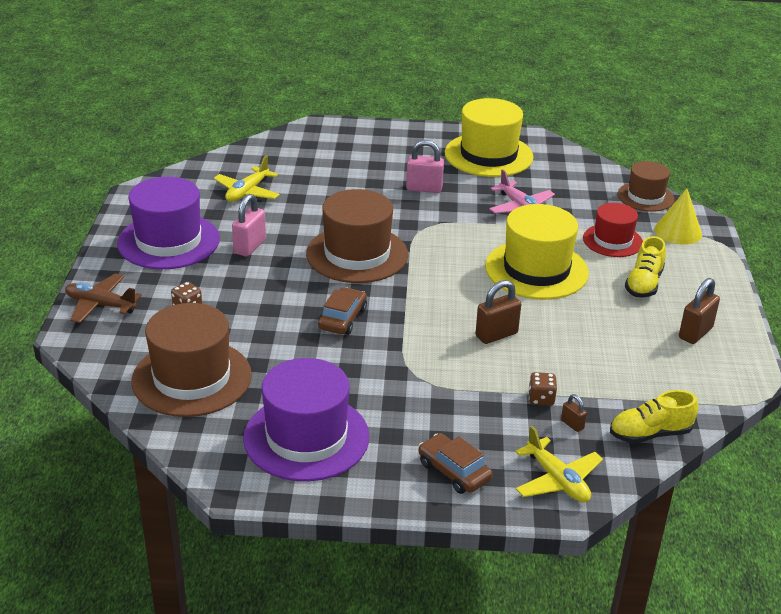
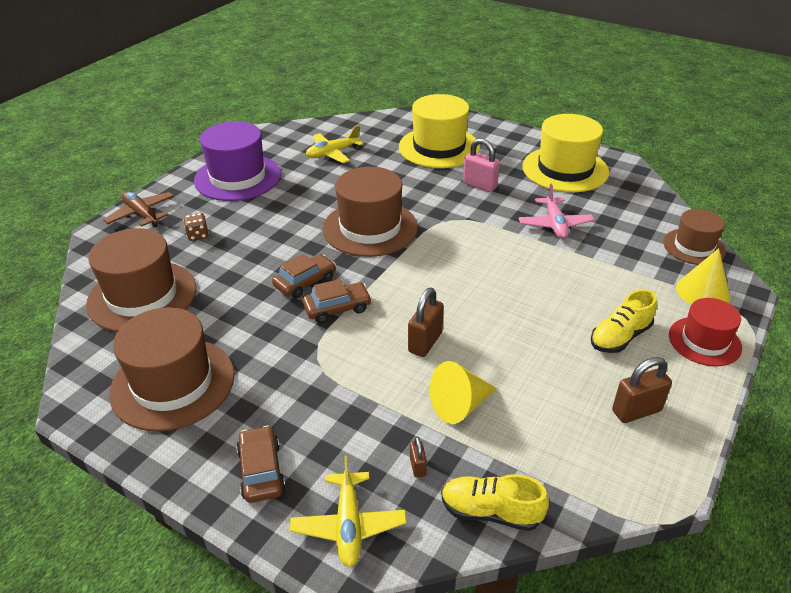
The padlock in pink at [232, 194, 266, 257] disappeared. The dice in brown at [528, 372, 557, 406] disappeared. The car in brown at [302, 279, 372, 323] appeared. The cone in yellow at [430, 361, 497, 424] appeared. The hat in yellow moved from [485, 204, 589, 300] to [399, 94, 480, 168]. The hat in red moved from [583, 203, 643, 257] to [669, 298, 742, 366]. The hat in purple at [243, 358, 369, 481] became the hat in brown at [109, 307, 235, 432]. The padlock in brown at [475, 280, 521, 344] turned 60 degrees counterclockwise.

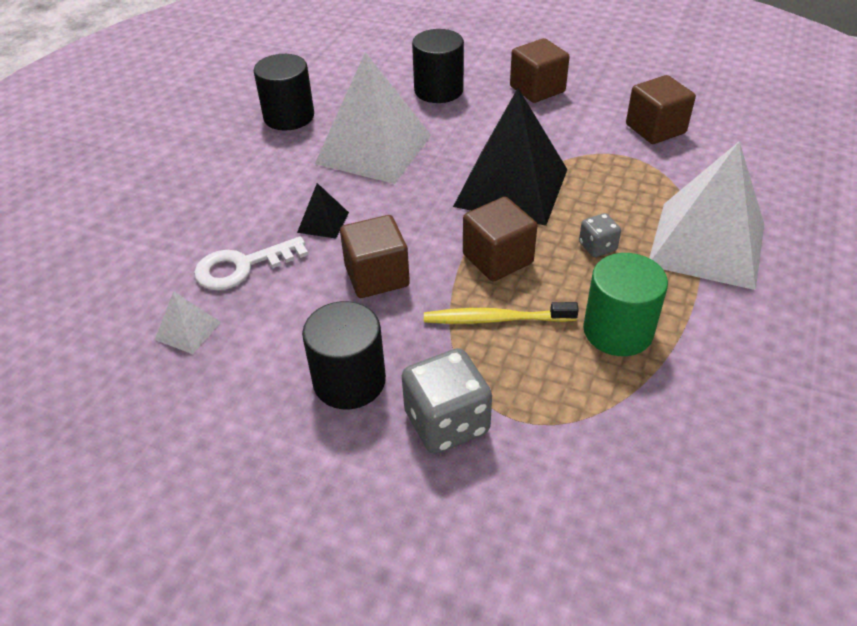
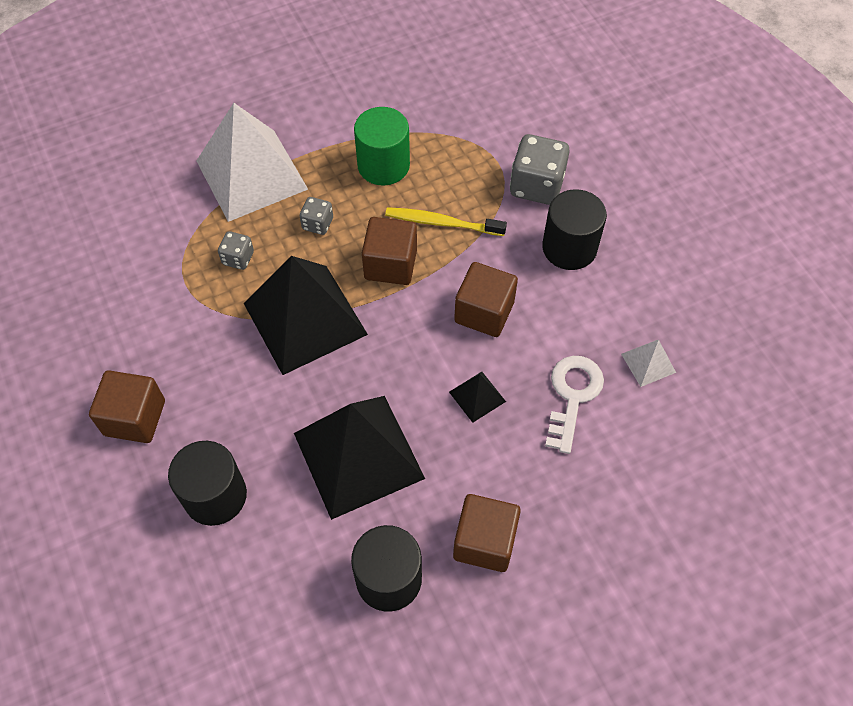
The dice in grey at [218, 231, 254, 270] appeared. The cube in brown moved from [626, 75, 696, 144] to [453, 494, 521, 572]. The pyramid in white at [315, 52, 431, 184] became the pyramid in black at [294, 396, 425, 520]. The key in white at [194, 236, 308, 290] turned 90 degrees counterclockwise. The toothbrush in yellow at [424, 302, 579, 324] turned 150 degrees clockwise.

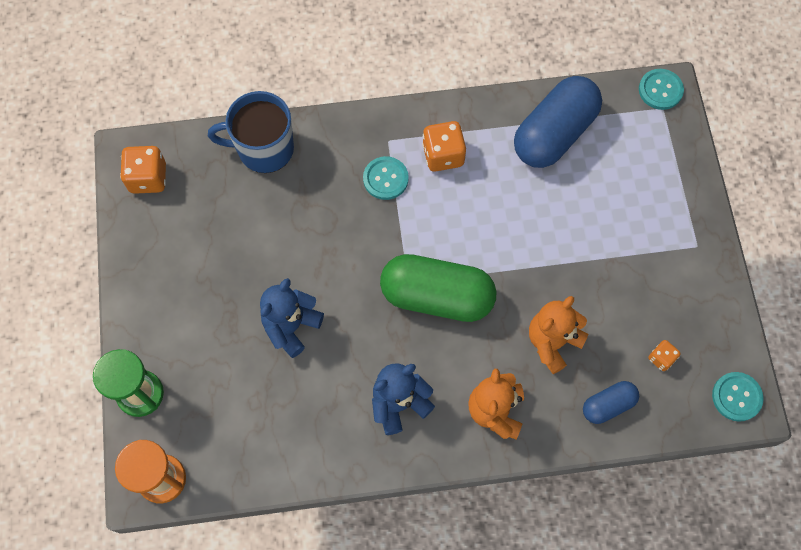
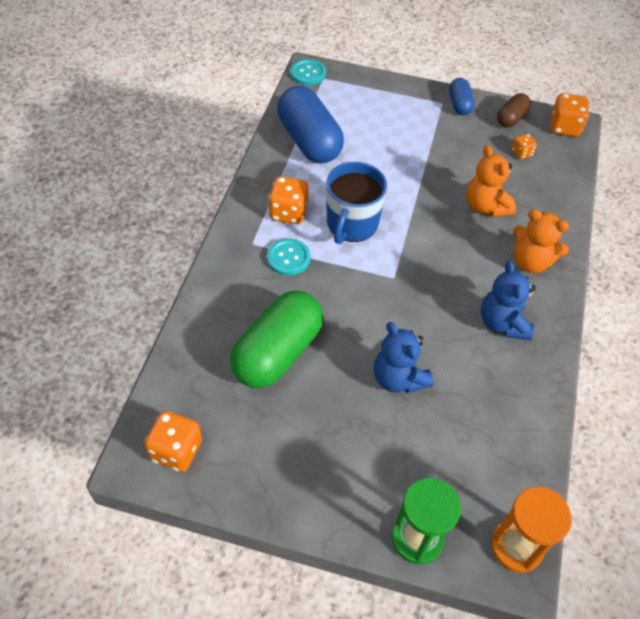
The capsule in brown at [497, 93, 531, 127] appeared. The mug in blue moved from [208, 91, 294, 173] to [326, 162, 387, 244]. The capsule in green moved from [380, 254, 496, 322] to [230, 290, 323, 388]. The capsule in blue moved from [583, 381, 639, 424] to [449, 78, 475, 115]. The button in turquoise at [712, 372, 764, 421] was replaced by the dice in orange at [551, 93, 589, 137].

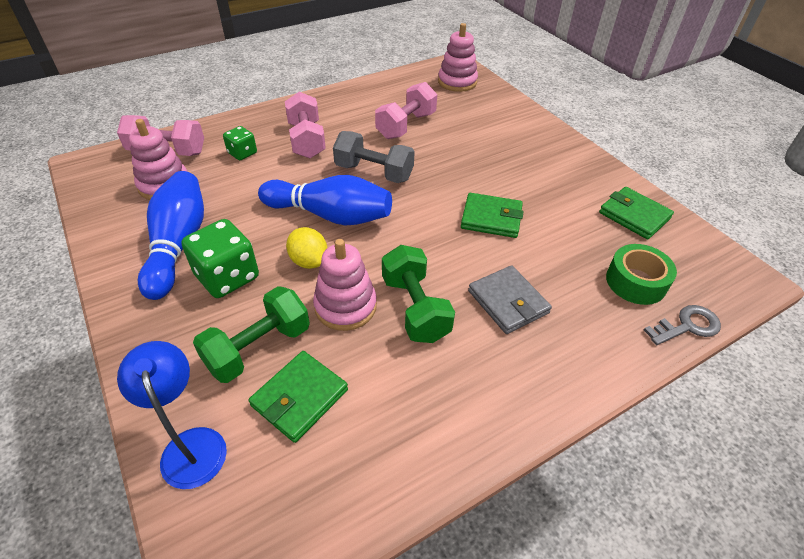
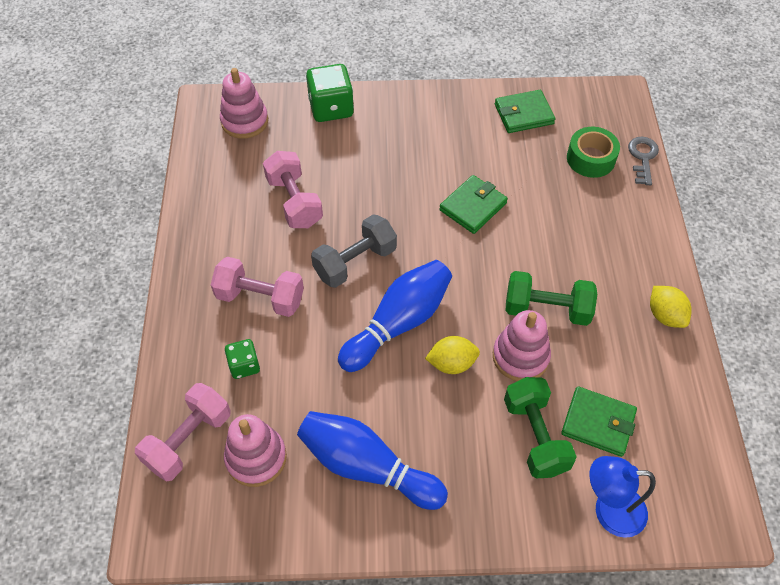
The wallet in grey at [468, 265, 552, 334] disappeared. The lemon in yellow at [650, 286, 692, 328] appeared. The dice in green moved from [181, 219, 259, 298] to [306, 64, 354, 122]. The wallet in green at [249, 351, 348, 443] turned 45 degrees counterclockwise.

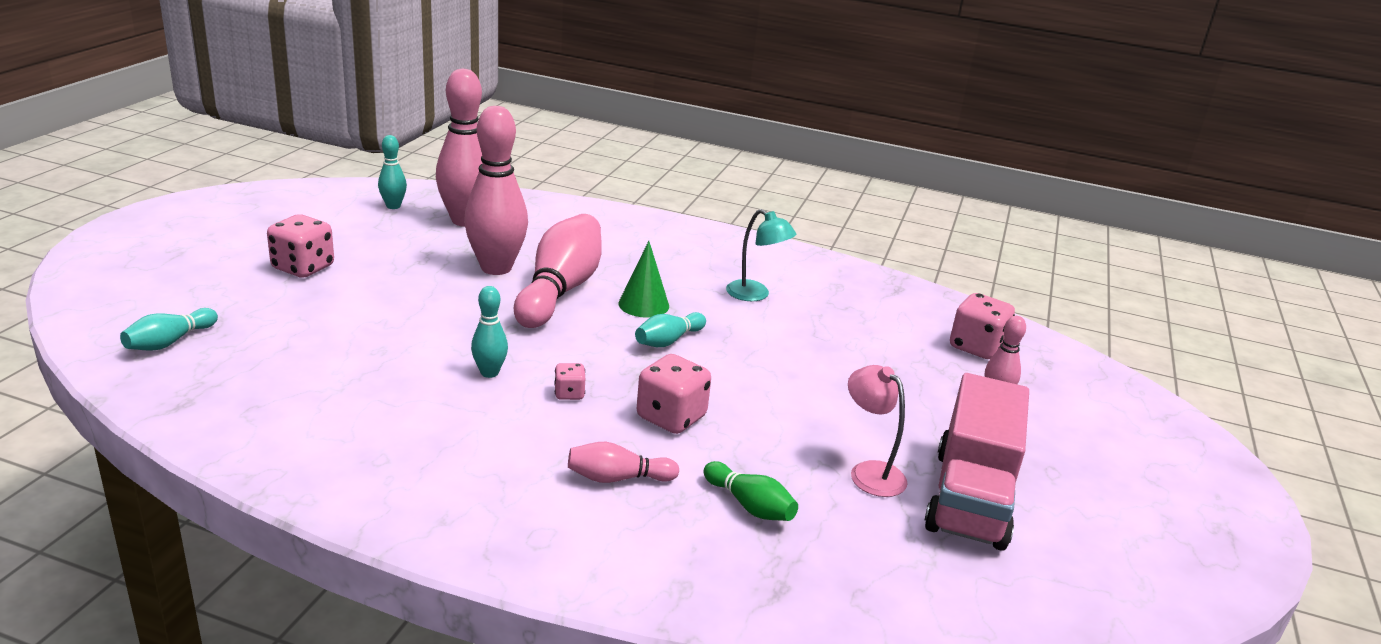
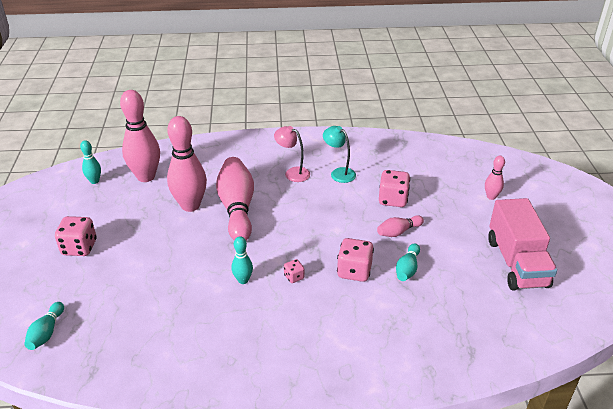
The cone in green at [618, 241, 669, 318] disappeared. The bowling pin in green at [704, 461, 798, 521] disappeared. The bowling pin in pink moved from [568, 442, 679, 483] to [377, 215, 424, 237]. The bowling pin in turquoise moved from [635, 312, 706, 347] to [396, 243, 420, 281]. The lamp in pink moved from [848, 365, 908, 497] to [274, 126, 310, 182]. The dice in pink moved from [950, 293, 1015, 359] to [379, 170, 410, 207]. The lamp in turquoise at [726, 209, 796, 301] turned 150 degrees counterclockwise.

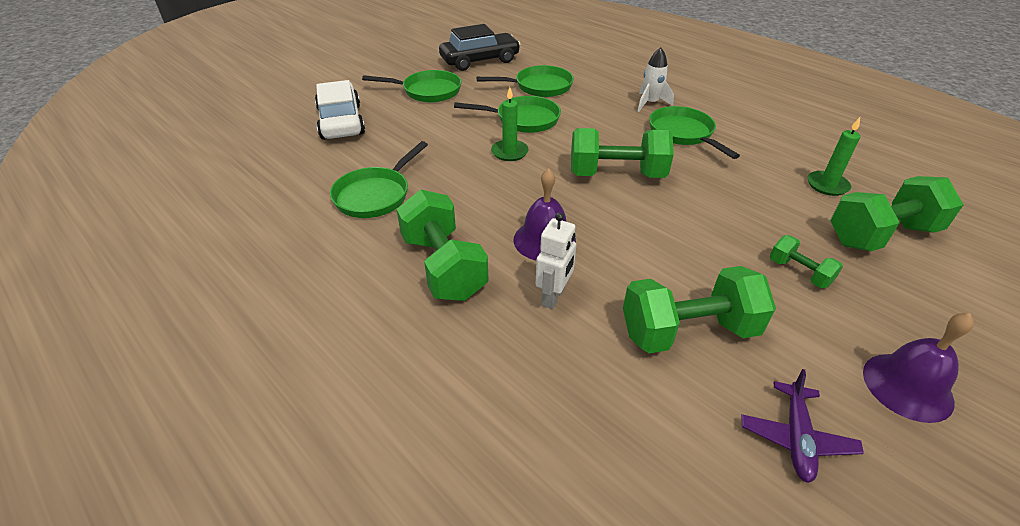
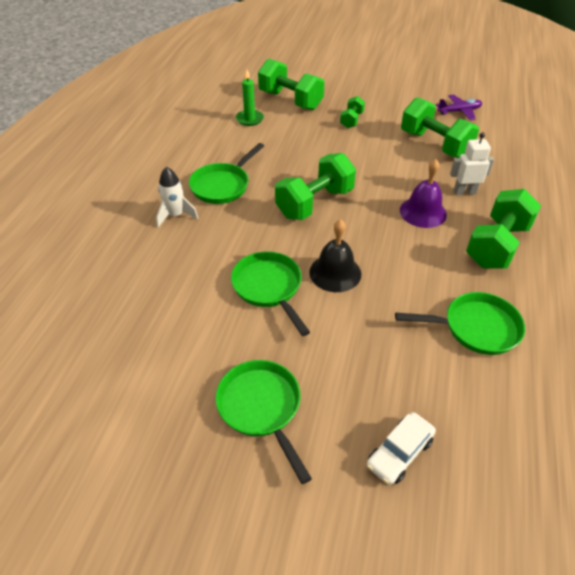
The car in black at [439, 24, 521, 71] disappeared. The pan in green at [477, 65, 574, 97] disappeared. The bell in purple at [863, 313, 974, 423] disappeared. The candle in green at [491, 87, 529, 161] was replaced by the bell in black at [309, 219, 361, 292]. The dumbbell in green at [571, 128, 674, 178] turned 75 degrees clockwise. The car in white at [315, 80, 365, 140] changed to 0.60 times the size.

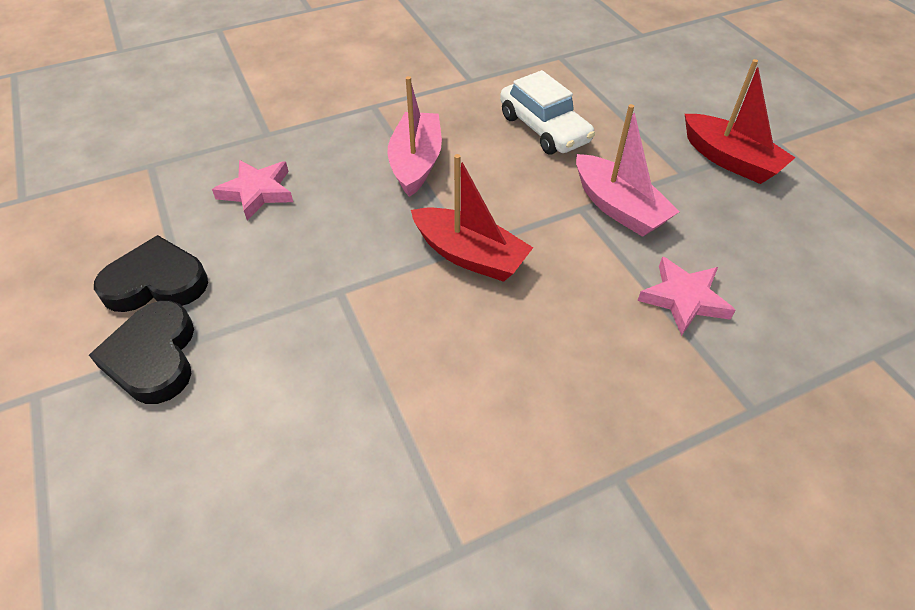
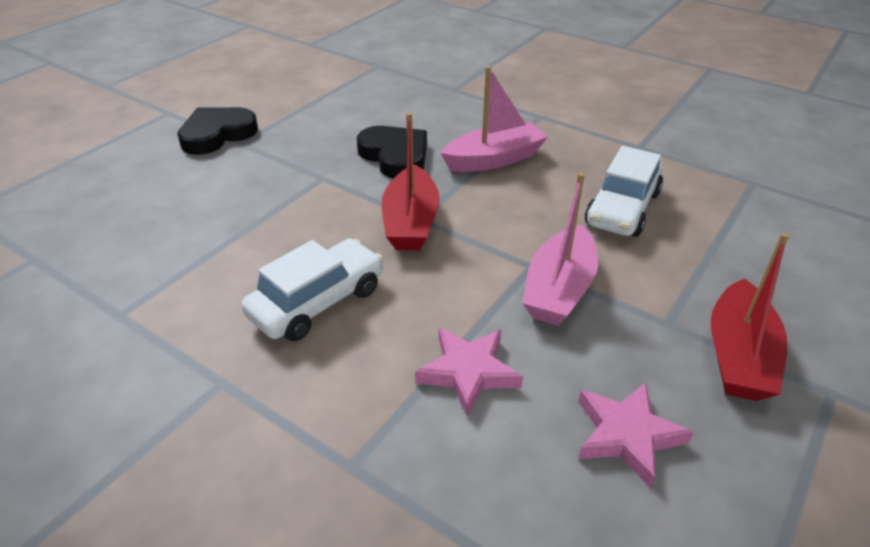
The car in white at [242, 239, 383, 341] appeared. The heart in black moved from [94, 235, 208, 312] to [357, 126, 427, 178]. The star in pink moved from [212, 160, 293, 220] to [578, 382, 693, 488].

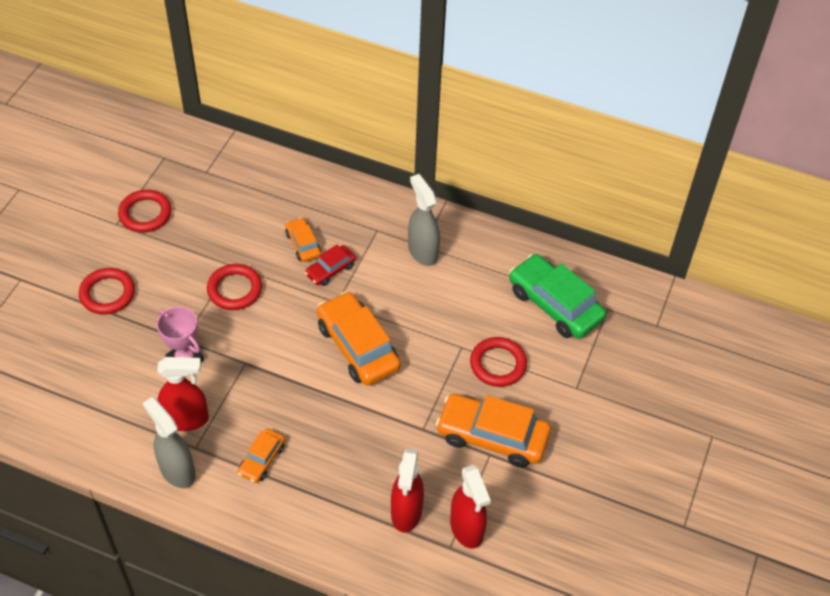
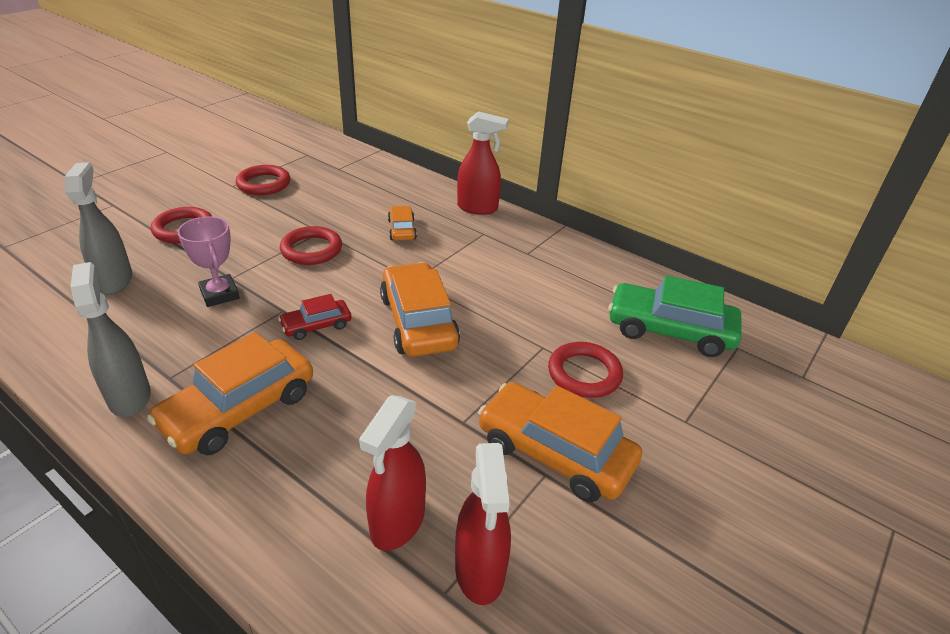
The spray bottle in red moved from [157, 357, 209, 431] to [457, 111, 509, 215]. The car in red moved from [305, 244, 356, 286] to [278, 294, 351, 340]. The spray bottle in grey moved from [408, 174, 440, 266] to [64, 162, 132, 295]. The car in green at [509, 254, 606, 339] turned 45 degrees counterclockwise. The car in orange at [238, 429, 285, 483] changed to 1.92 times the size.

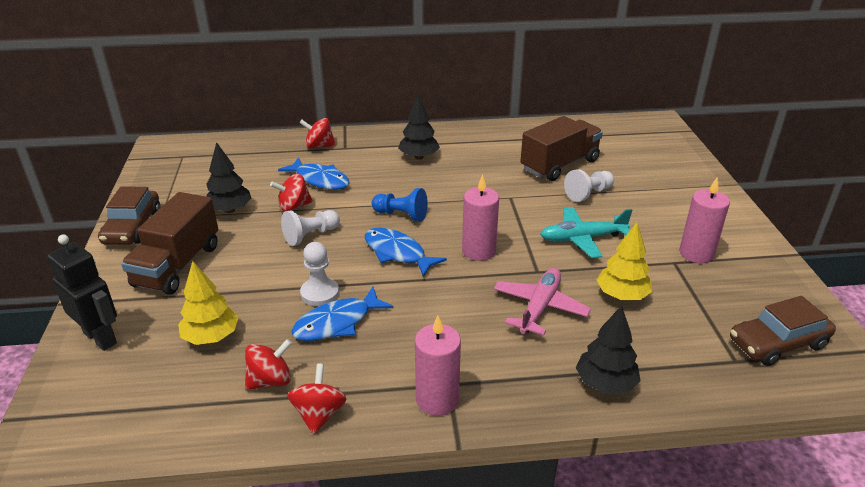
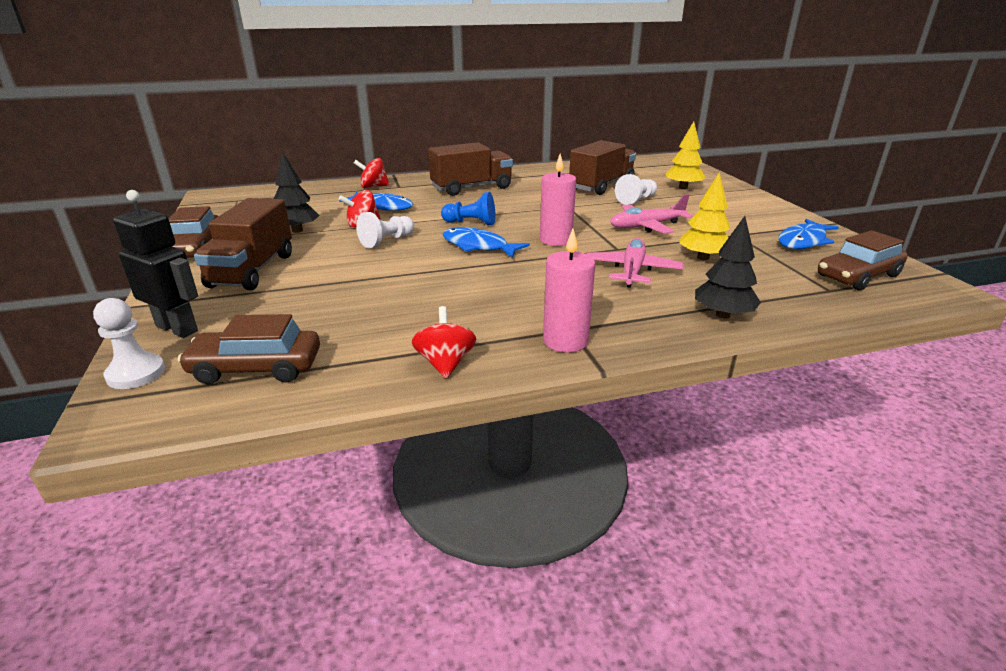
The spinning top in red at [245, 339, 292, 390] disappeared. The candle in pink at [679, 178, 730, 263] disappeared. The car in brown at [178, 314, 320, 384] appeared. The tree in yellow moved from [178, 261, 238, 345] to [665, 121, 705, 189]. The fish in blue moved from [291, 287, 394, 341] to [778, 219, 839, 249]. The pawn in white moved from [300, 242, 339, 306] to [93, 298, 165, 389]. The tree in black at [398, 94, 440, 160] was replaced by the truck in brown at [428, 142, 513, 196]. The plane in turquoise at [540, 207, 632, 258] became the plane in pink at [610, 194, 693, 234].

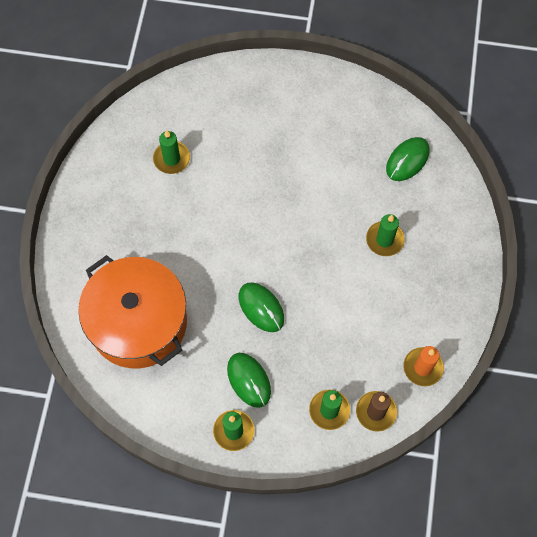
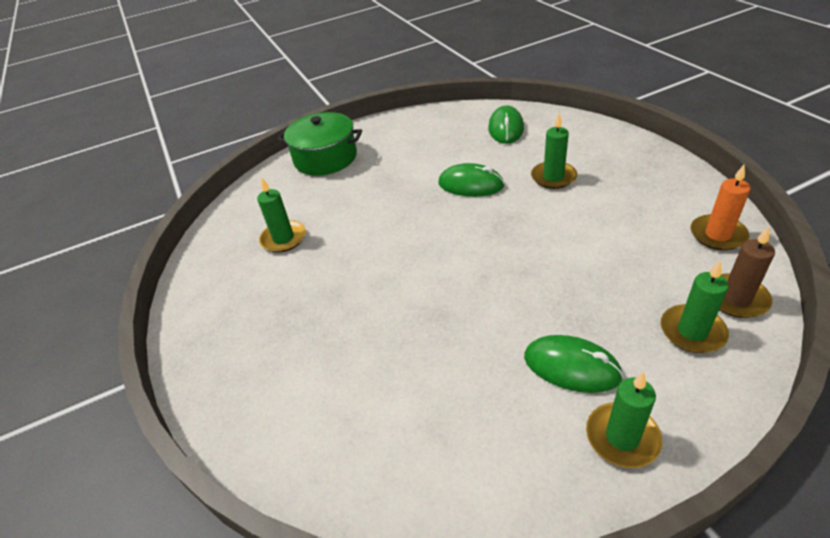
The pot in orange at [78, 255, 187, 368] disappeared. The pot in green at [278, 112, 362, 176] appeared. The mouse in green moved from [239, 283, 284, 332] to [438, 163, 505, 197].

